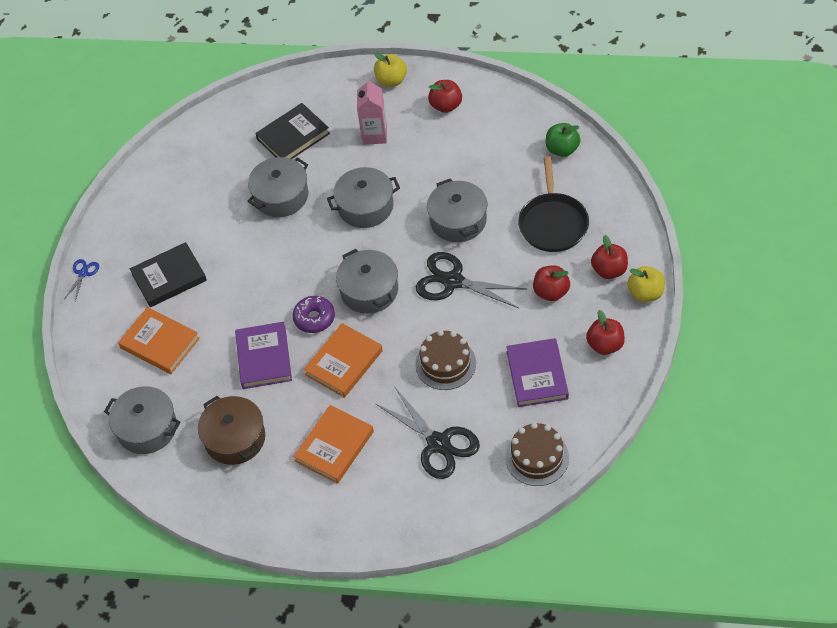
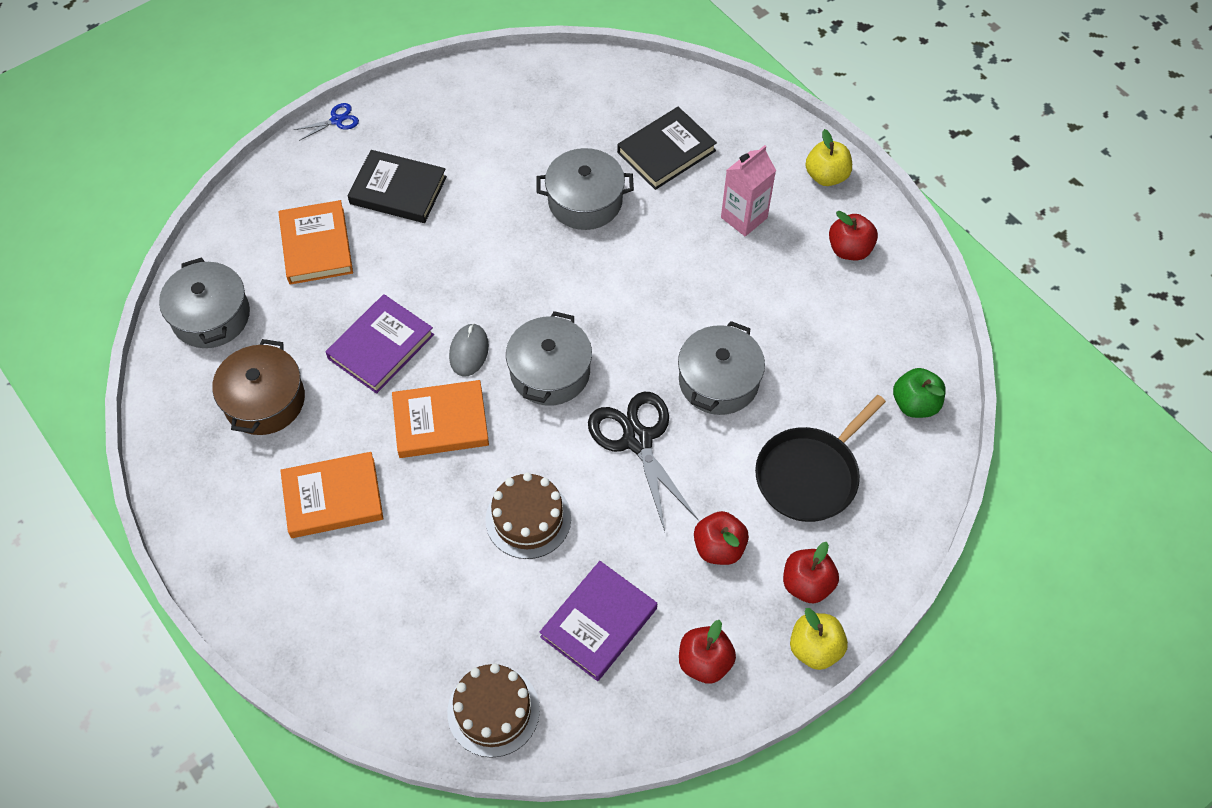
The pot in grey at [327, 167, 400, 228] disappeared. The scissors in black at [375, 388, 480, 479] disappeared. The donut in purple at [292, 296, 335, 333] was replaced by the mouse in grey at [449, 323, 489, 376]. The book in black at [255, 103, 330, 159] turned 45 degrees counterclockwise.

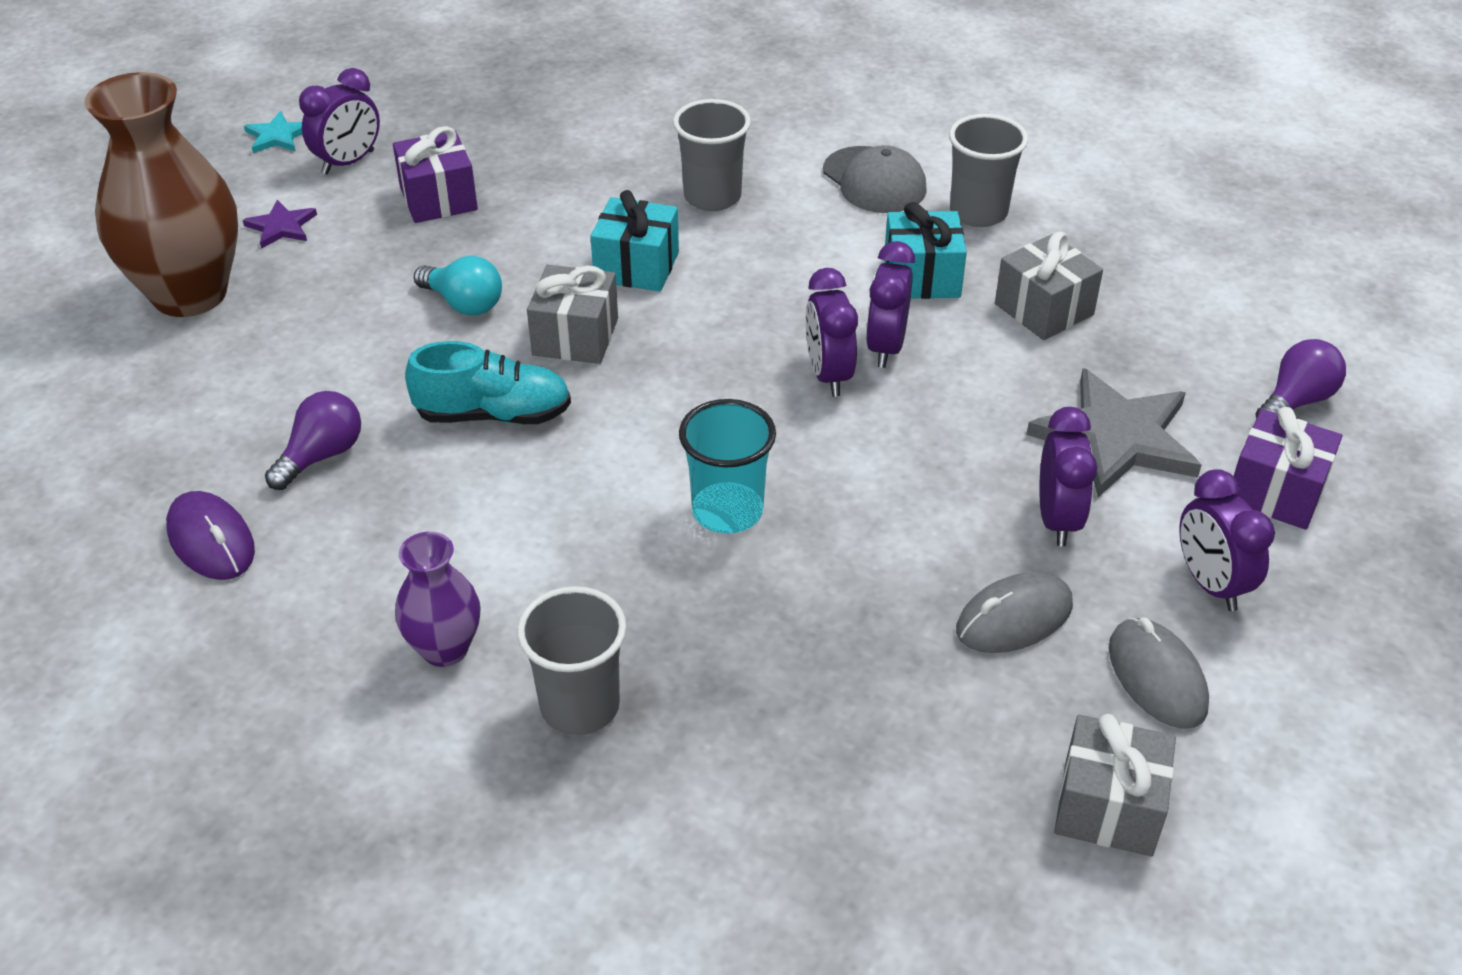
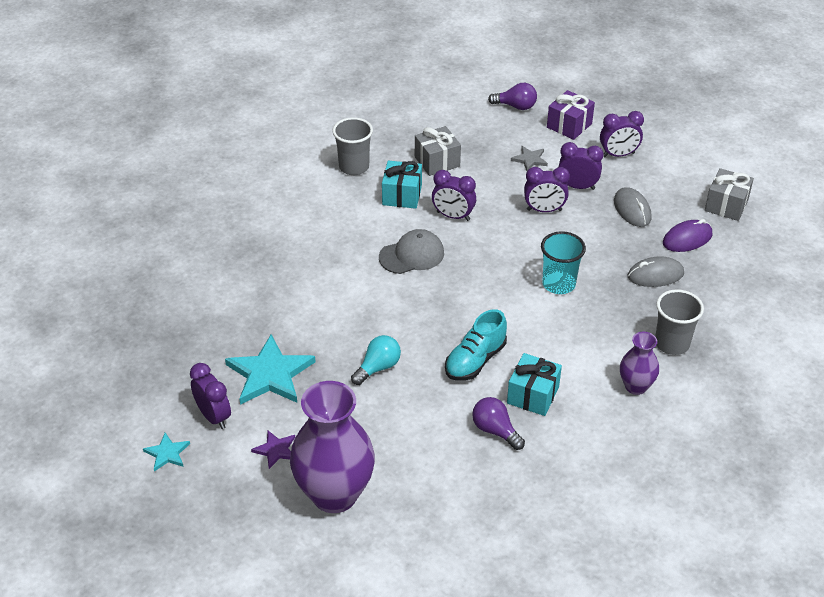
The gift in grey at [527, 265, 618, 364] disappeared. The cup in grey at [673, 99, 751, 211] disappeared. The mouse in purple moved from [166, 491, 255, 580] to [663, 219, 712, 252]. The gift in turquoise moved from [590, 190, 679, 292] to [507, 353, 562, 416]. The clock in purple moved from [806, 268, 858, 396] to [524, 167, 570, 212]. The cap in grey moved from [823, 145, 927, 213] to [379, 229, 444, 274]. The mouse in grey moved from [1109, 617, 1209, 729] to [628, 256, 684, 287]. The gift in purple at [393, 126, 478, 223] was replaced by the star in turquoise at [225, 334, 315, 405]. The vase in brown at [84, 72, 238, 317] became the vase in purple at [290, 381, 375, 513]. The shoe in turquoise at [405, 341, 571, 424] turned 150 degrees counterclockwise. The light bulb in purple at [1256, 339, 1346, 419] turned 135 degrees clockwise. The star in grey at [1027, 368, 1202, 497] changed to 0.49 times the size.

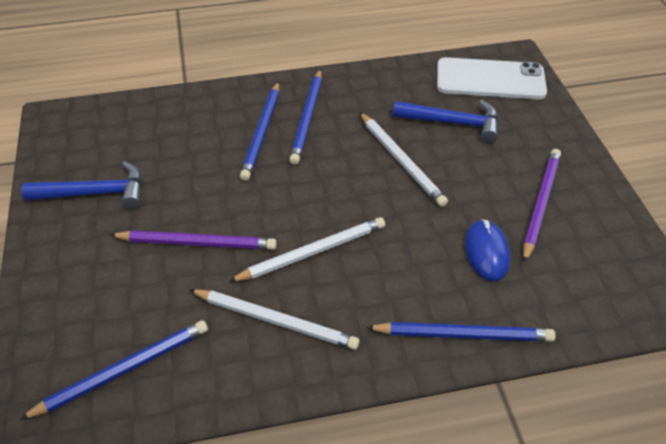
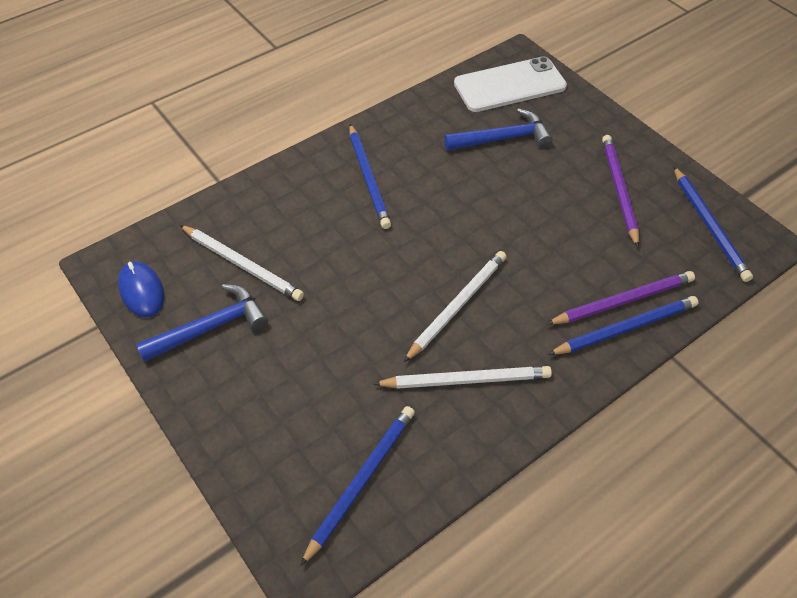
The pencil in purple moved from [110, 230, 277, 250] to [547, 271, 695, 324]. The pencil in blue moved from [240, 81, 279, 181] to [673, 166, 753, 282]. The pencil in white moved from [360, 112, 448, 207] to [180, 225, 304, 301]. The mouse in blue moved from [465, 219, 510, 281] to [118, 261, 165, 318].

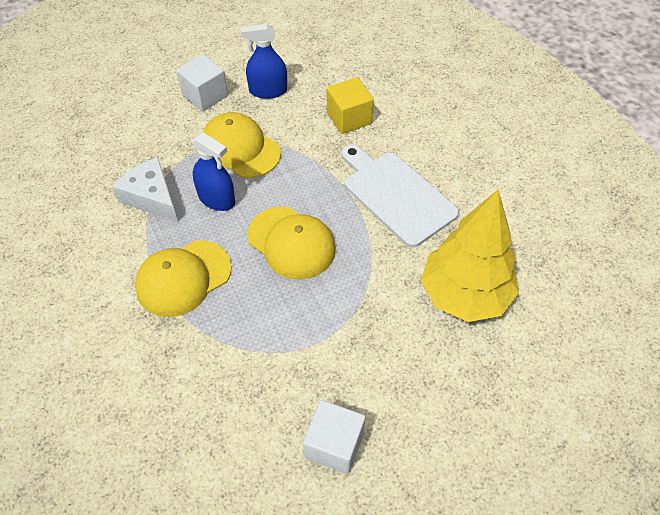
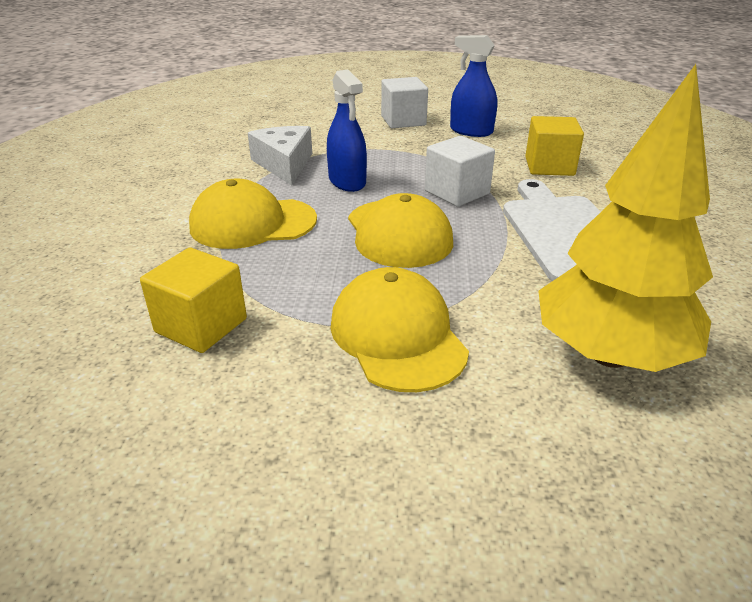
The cube in yellow at [140, 247, 247, 353] appeared. The cap in yellow moved from [203, 112, 281, 178] to [330, 267, 469, 392]. The cube in white moved from [303, 400, 366, 474] to [425, 136, 495, 207].

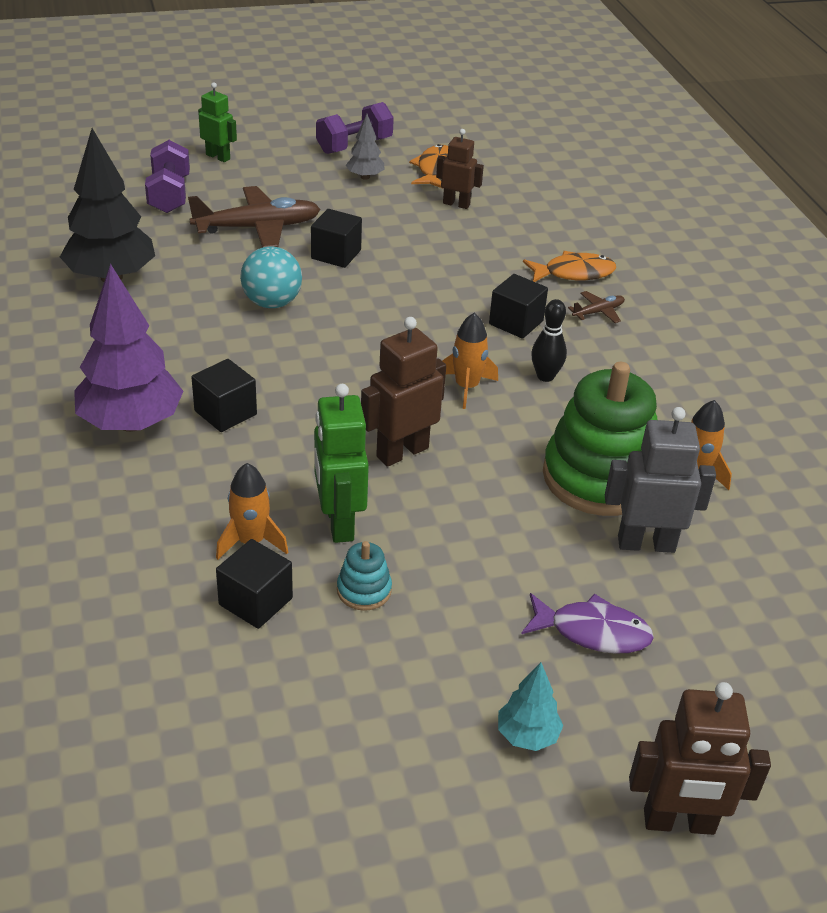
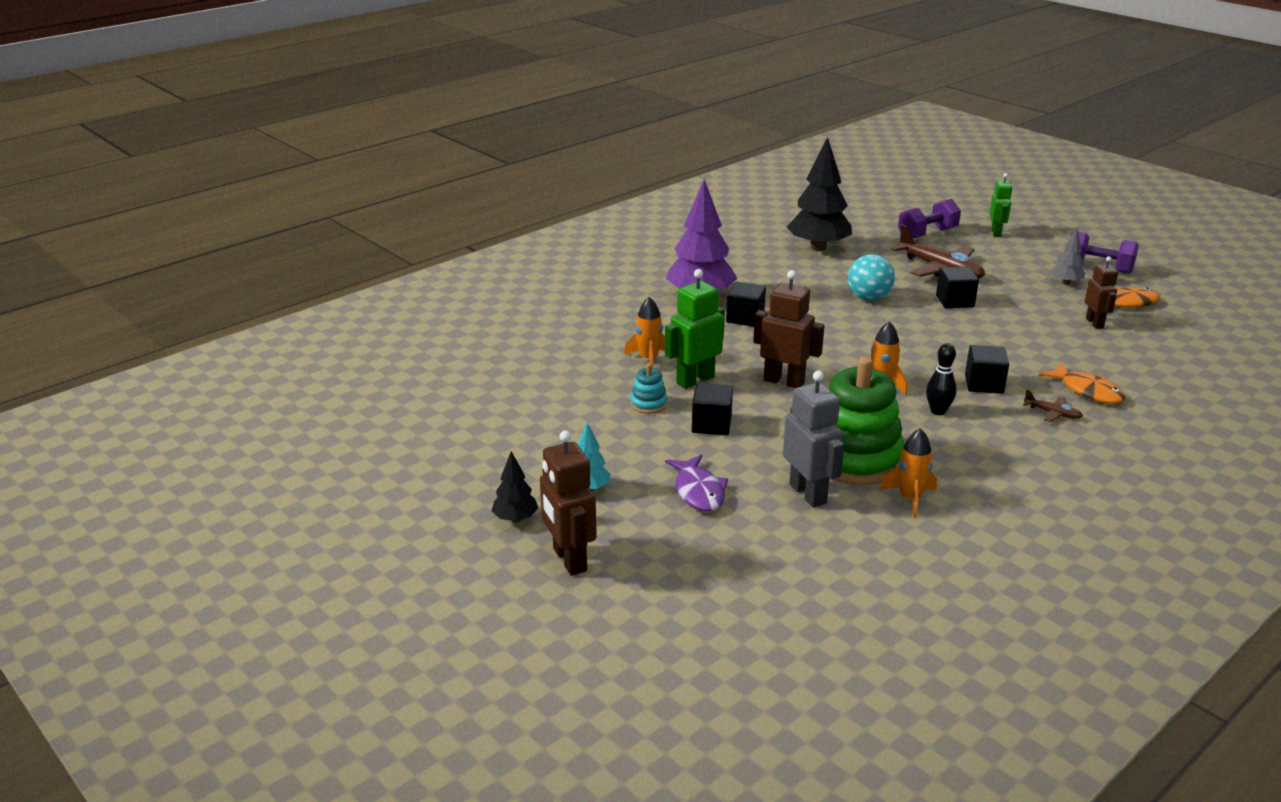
The tree in black at [491, 451, 538, 522] appeared. The cube in black moved from [216, 539, 293, 629] to [692, 383, 733, 435].

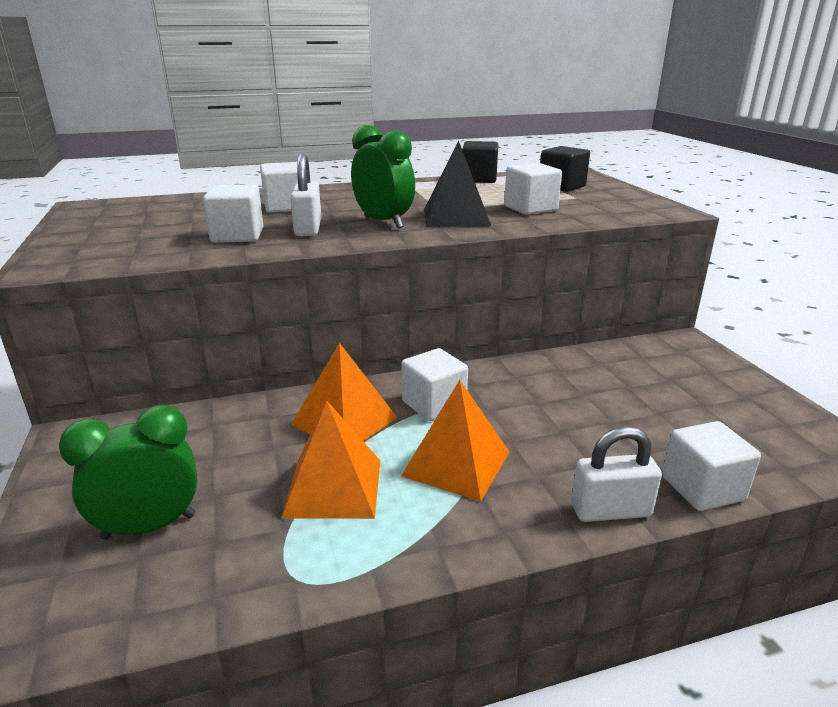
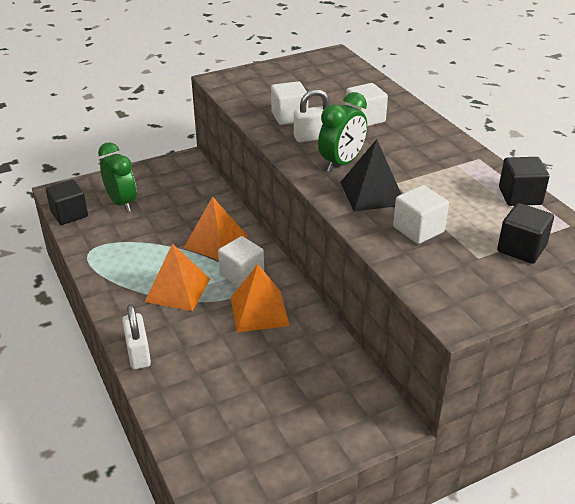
The cube in white at [662, 421, 761, 511] disappeared. The cube in black at [46, 179, 88, 225] appeared. The pyramid in orange moved from [282, 401, 380, 519] to [231, 264, 289, 332].

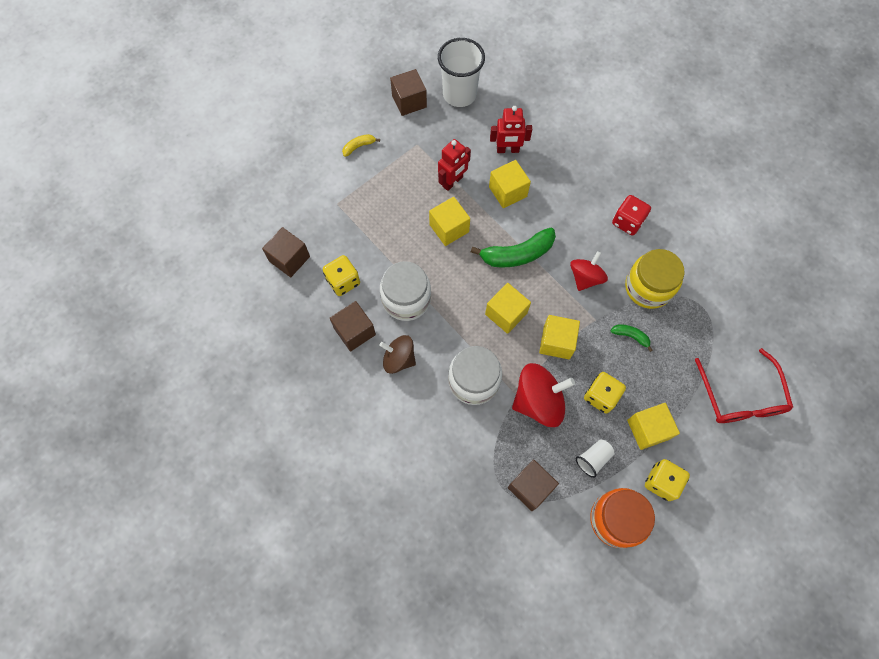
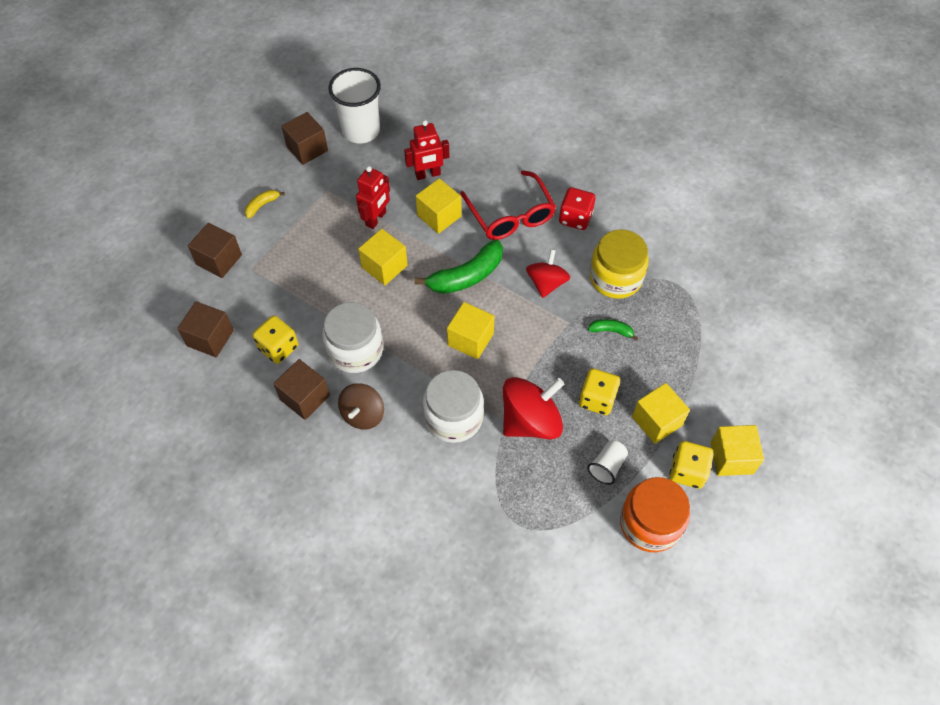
The cube in brown moved from [508, 459, 559, 511] to [188, 223, 242, 278]. The cube in yellow moved from [539, 315, 580, 359] to [710, 425, 764, 476]. The glasses in red moved from [695, 348, 793, 423] to [460, 170, 556, 240]. The spinning top in brown at [379, 335, 416, 374] turned 75 degrees counterclockwise.

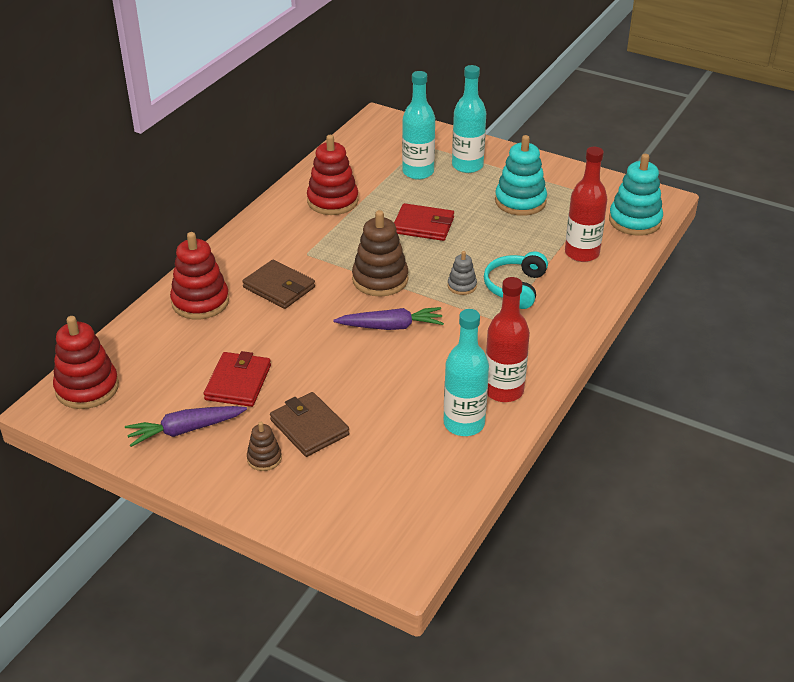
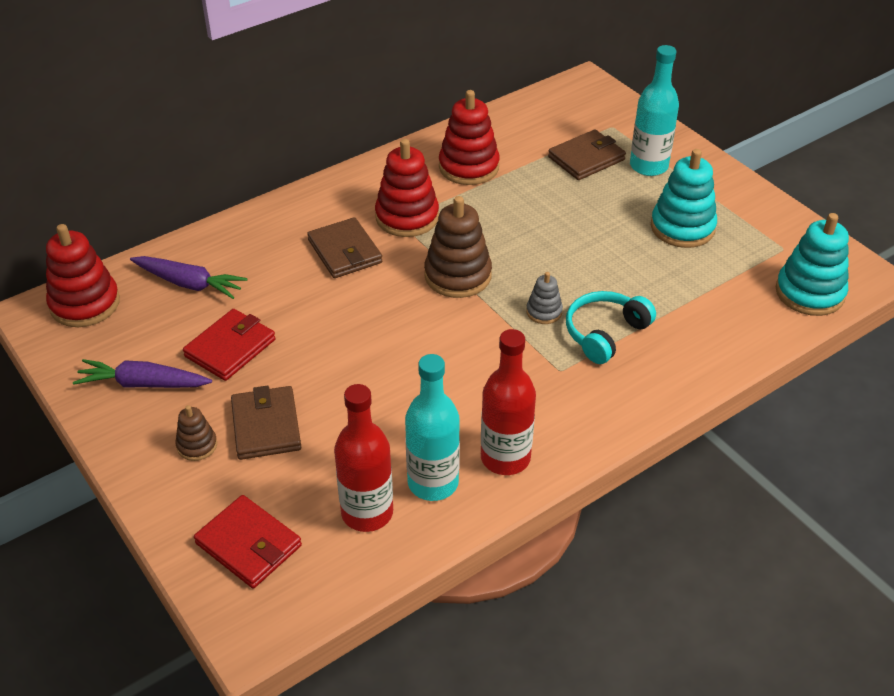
The stacking toy in red moved from [170, 232, 229, 320] to [375, 139, 439, 237]. The carrot in purple moved from [333, 307, 444, 330] to [130, 256, 247, 299]. The wallet in red moved from [394, 203, 454, 241] to [194, 495, 302, 588]. The bottle in red moved from [565, 147, 607, 262] to [334, 384, 393, 532]. The bottle in turquoise at [402, 71, 435, 180] was replaced by the wallet in brown at [548, 130, 626, 180].

